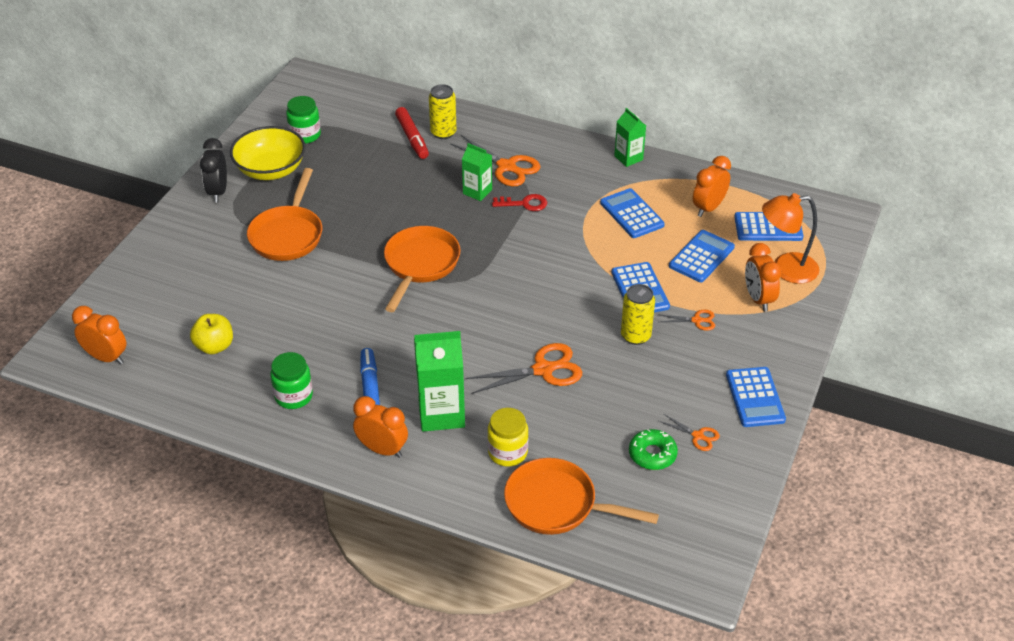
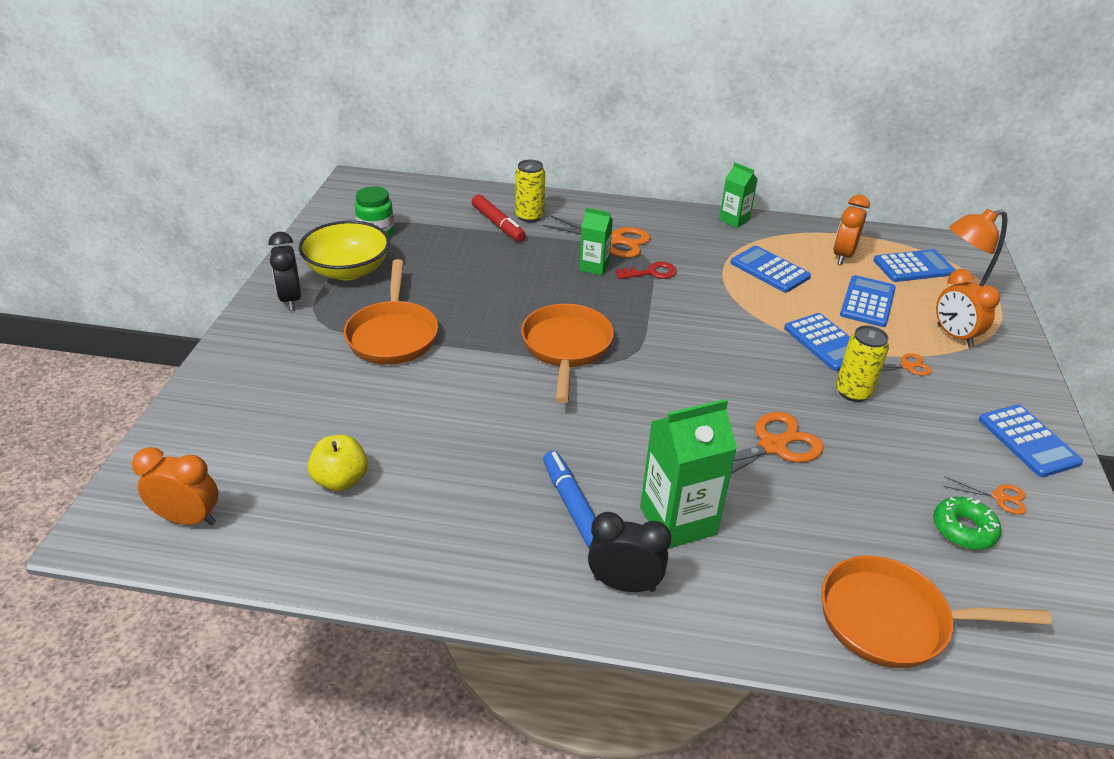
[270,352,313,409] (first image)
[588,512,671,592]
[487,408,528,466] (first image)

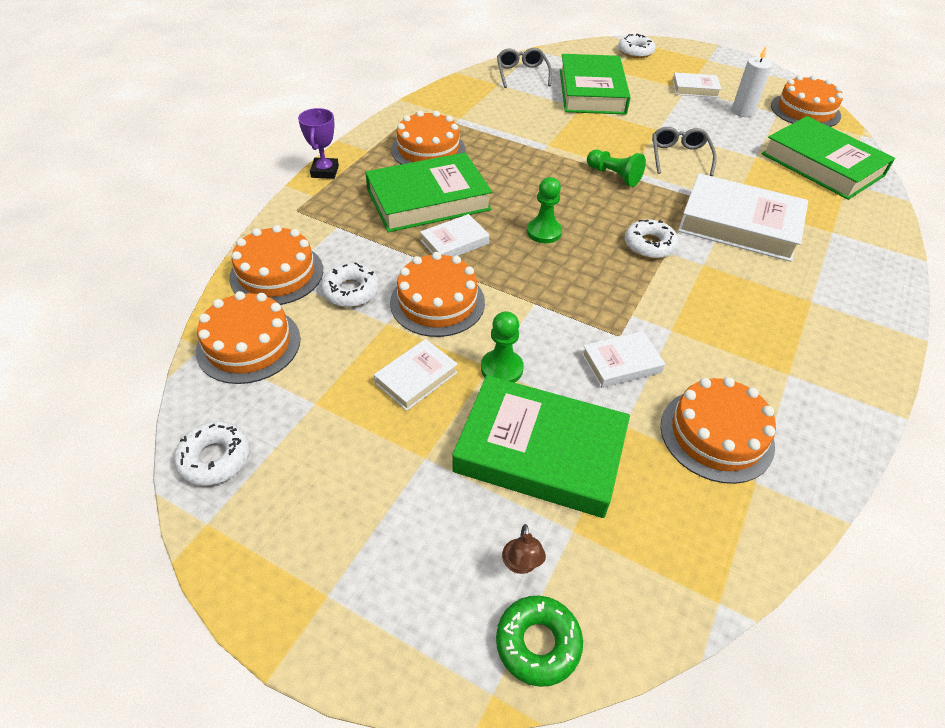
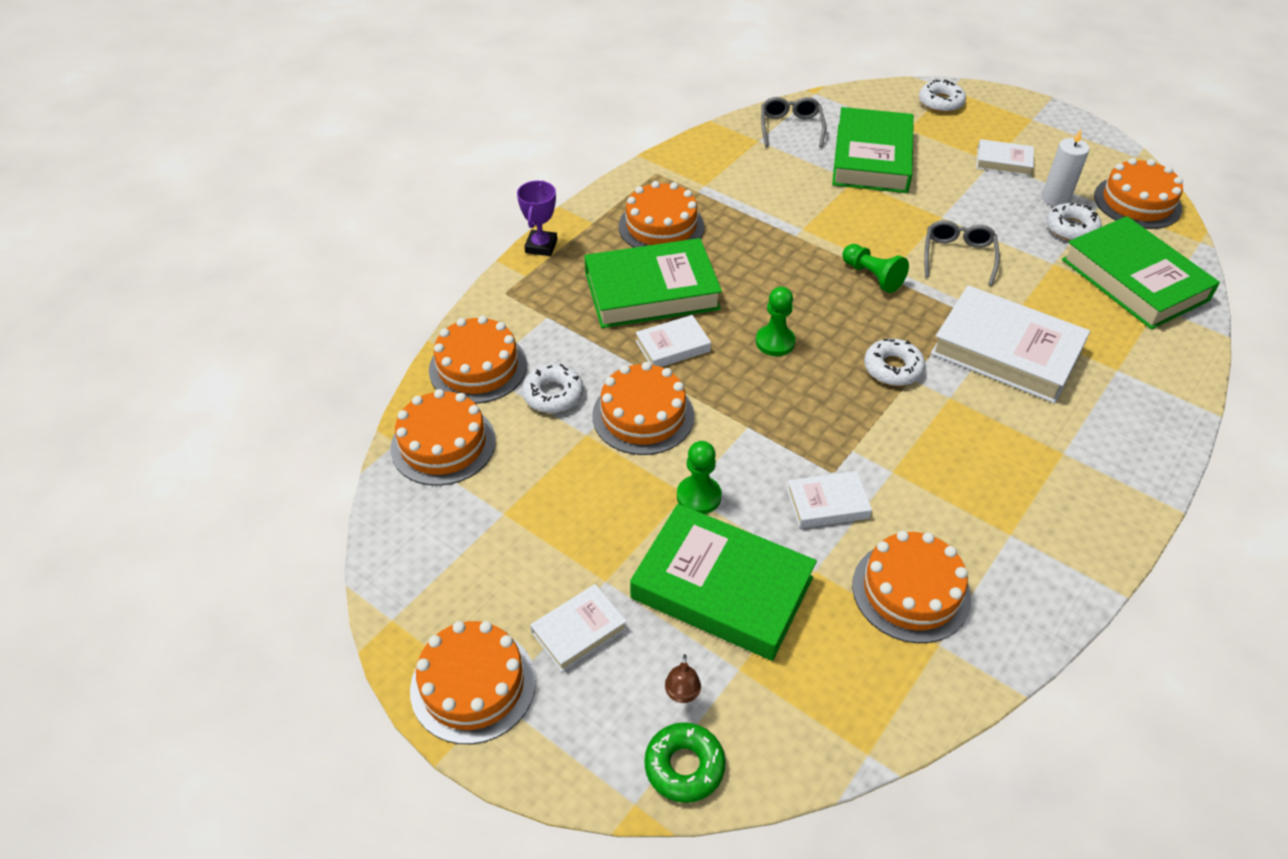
[1046,203,1102,241]
[530,584,627,672]
[410,621,536,744]

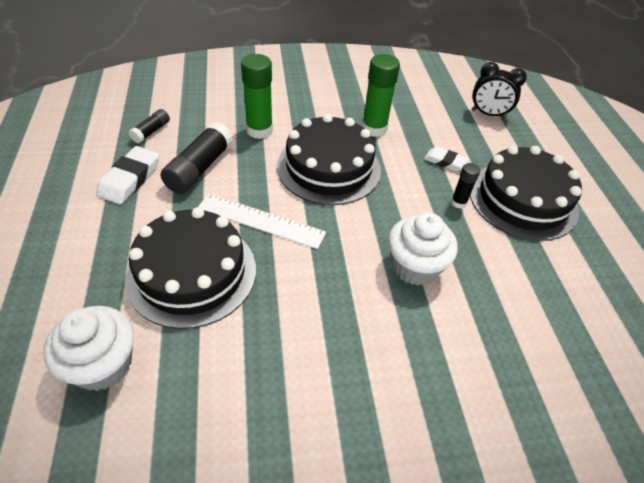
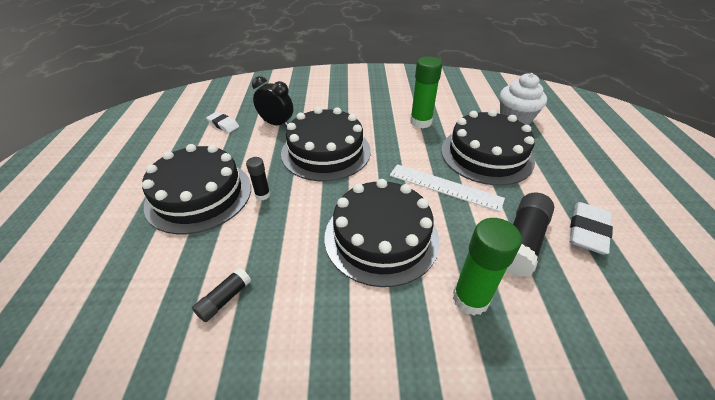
[192,268,251,322]
[410,56,442,129]
[281,107,371,181]
[206,112,239,133]
[252,76,293,127]

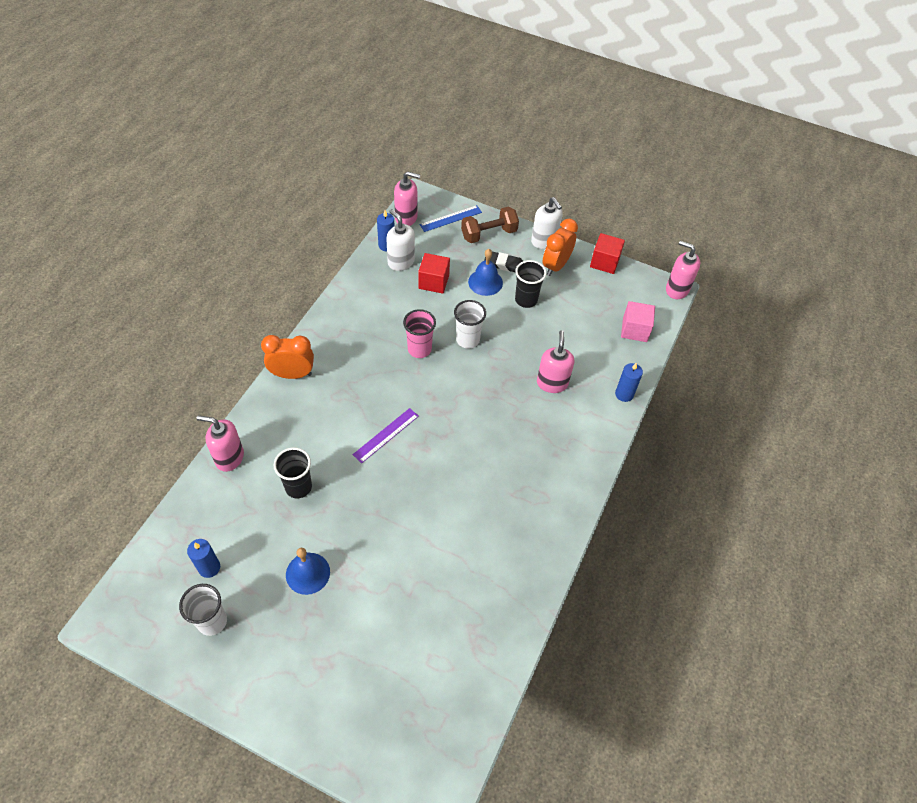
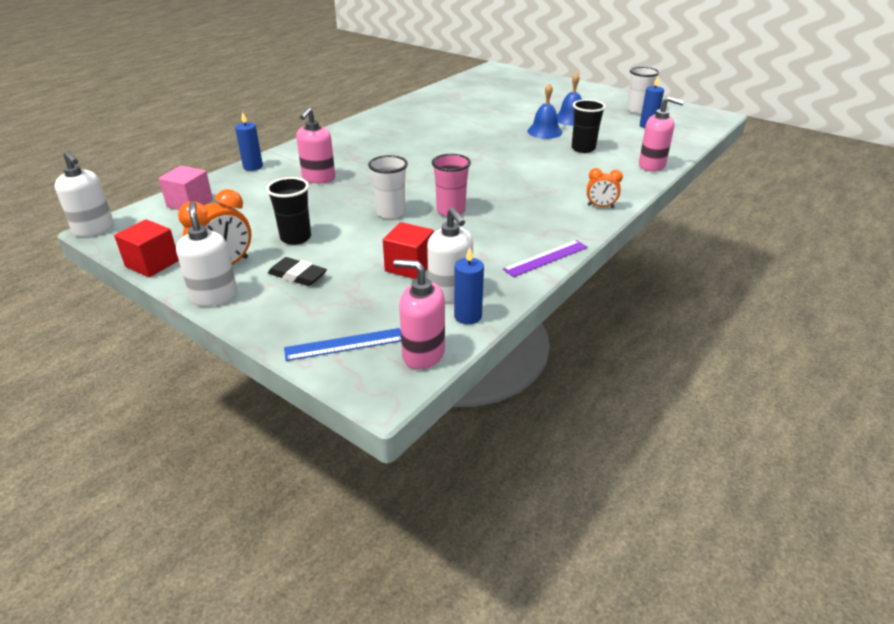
[587,168,623,208]
[503,240,588,277]
[461,207,519,243] (first image)
[527,83,562,139]
[55,151,114,237]

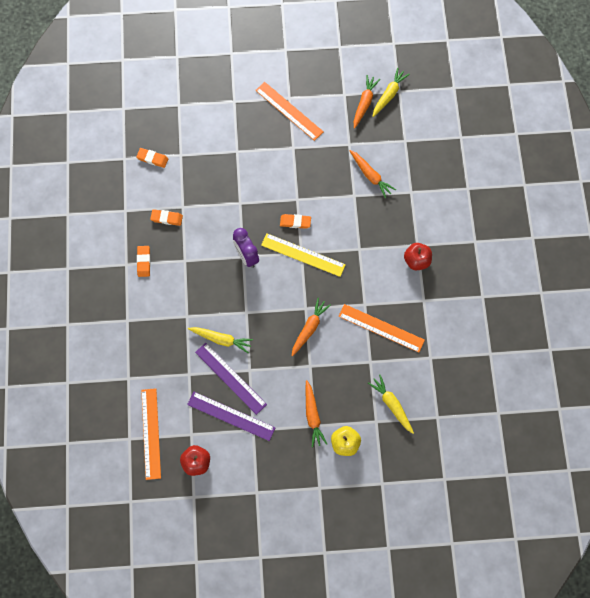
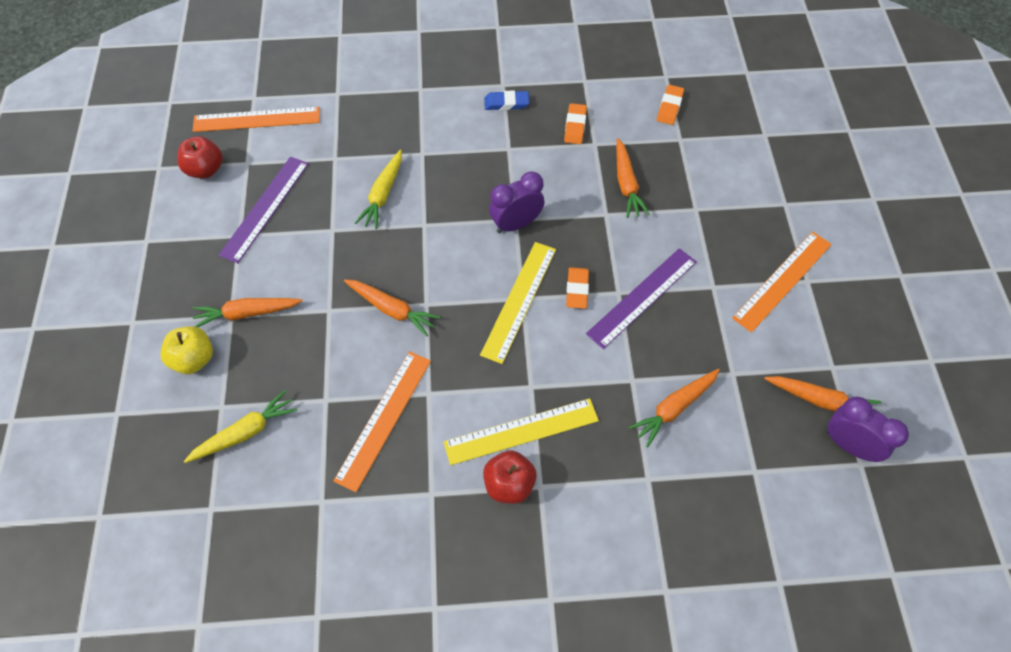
[484,91,529,110]
[586,248,697,349]
[826,397,909,462]
[443,398,599,465]
[616,138,650,218]

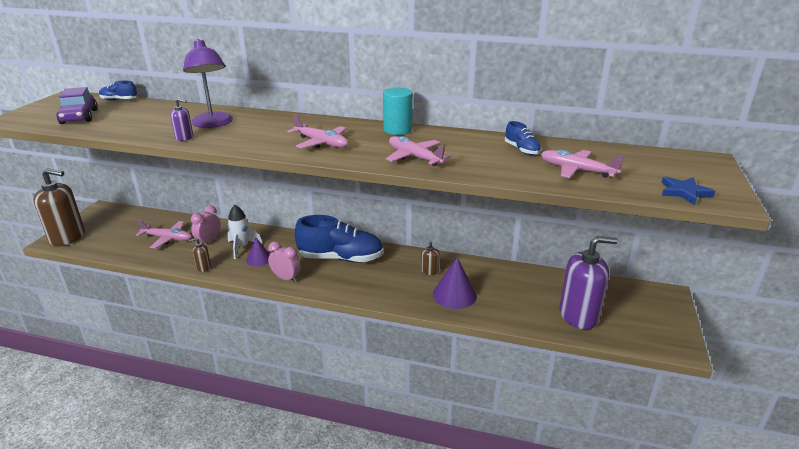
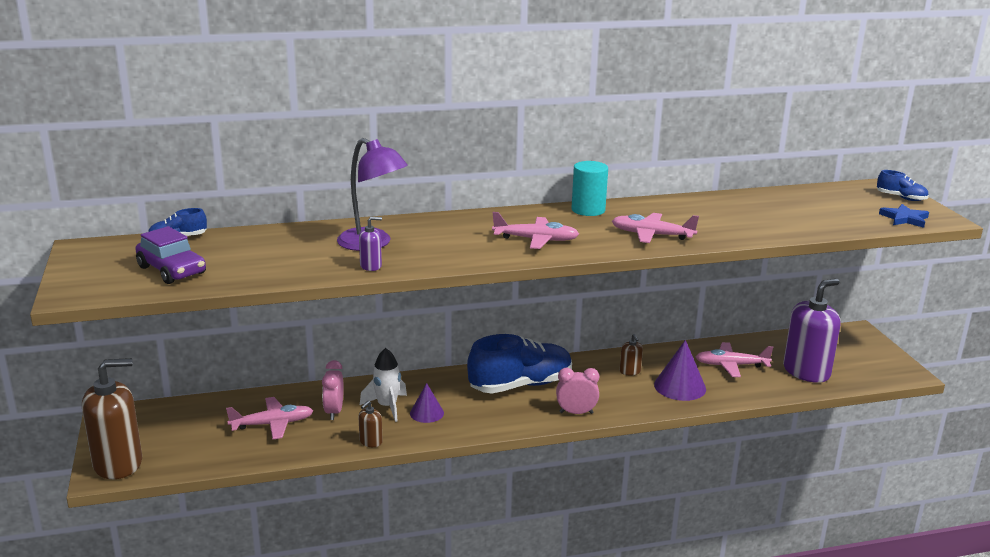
[556,368,599,414]
[877,170,929,201]
[696,342,773,377]

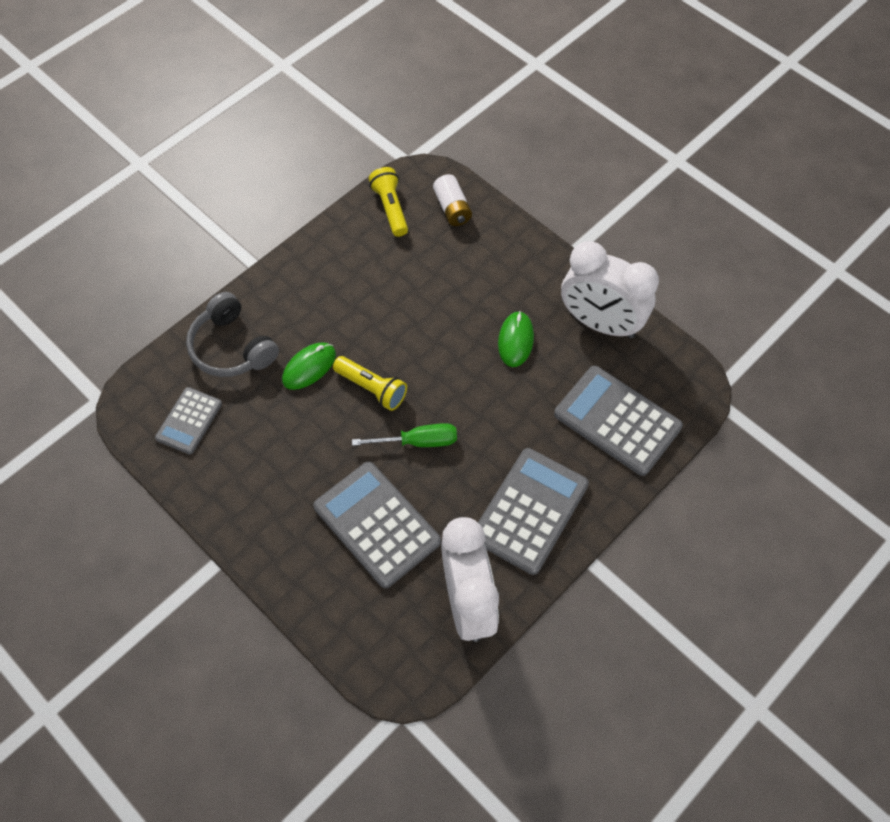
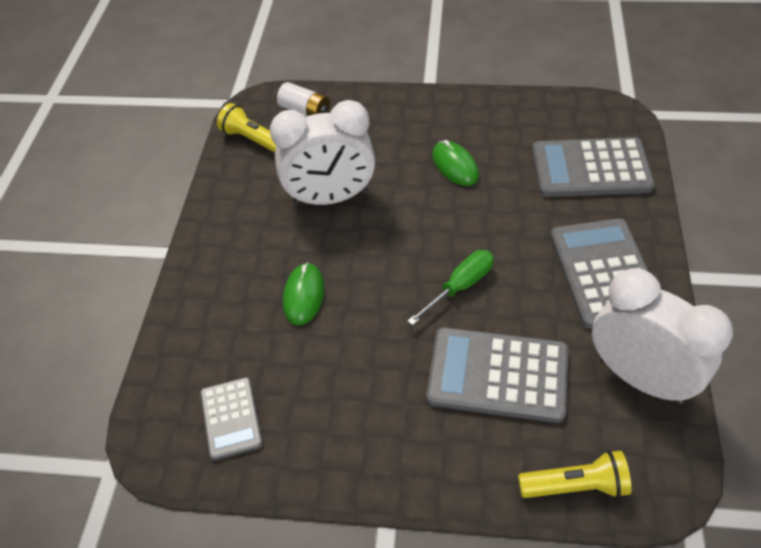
[186,292,279,377] (first image)
[518,450,632,498]
[270,100,375,206]

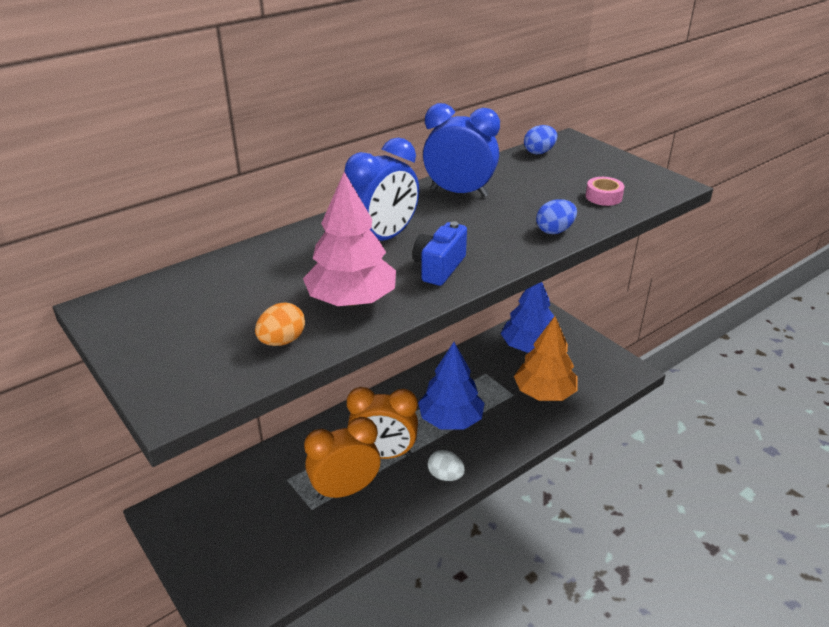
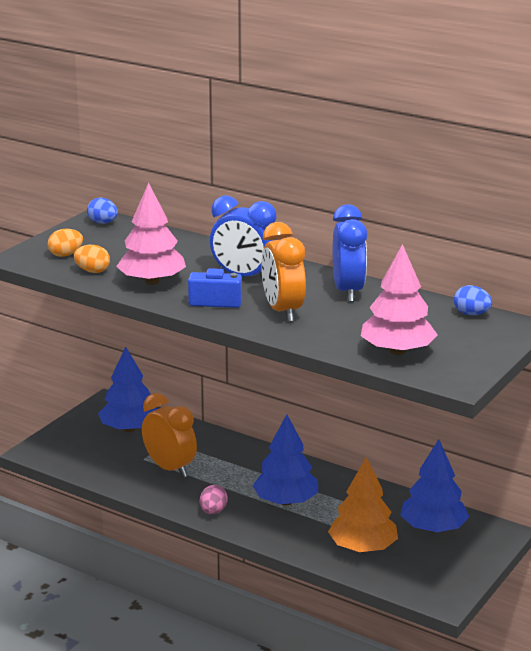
[261,222,306,322]
[200,485,228,514]
[87,197,118,224]
[361,244,438,355]
[48,229,83,257]
[98,346,158,432]

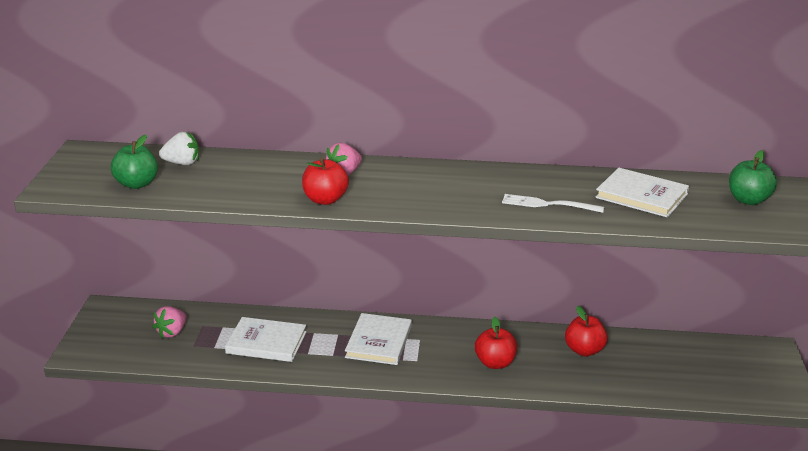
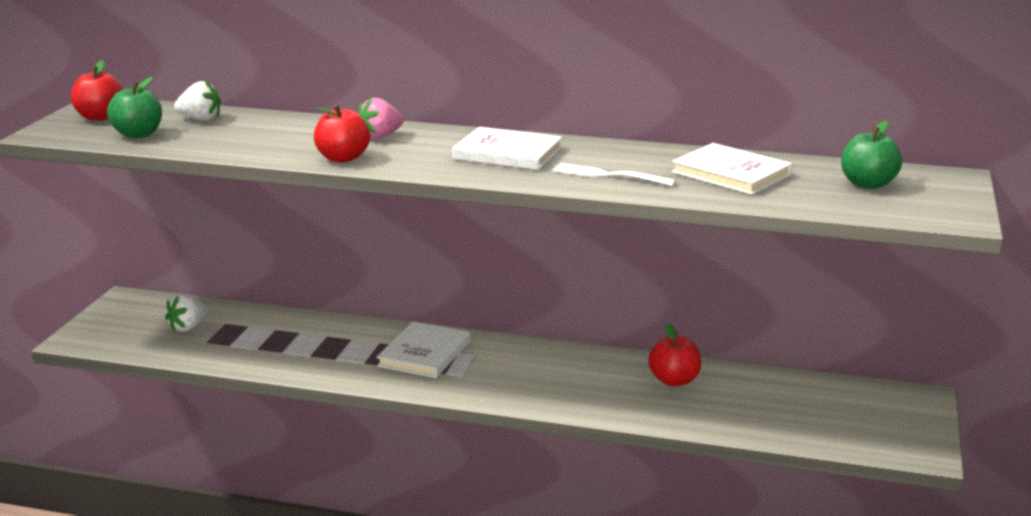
[165,294,209,332]
[452,127,562,170]
[71,60,123,121]

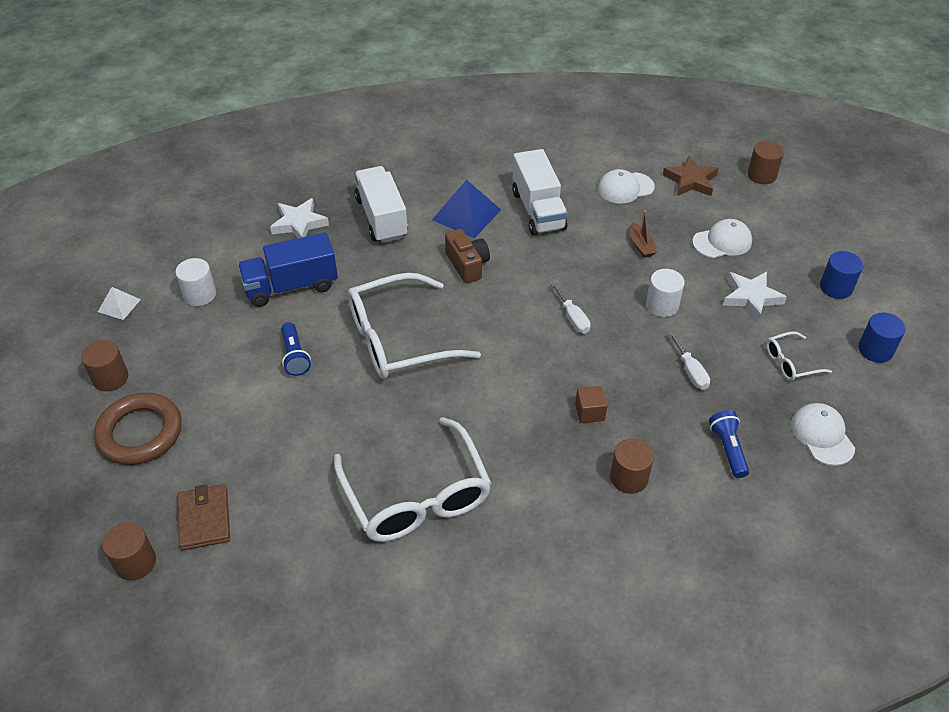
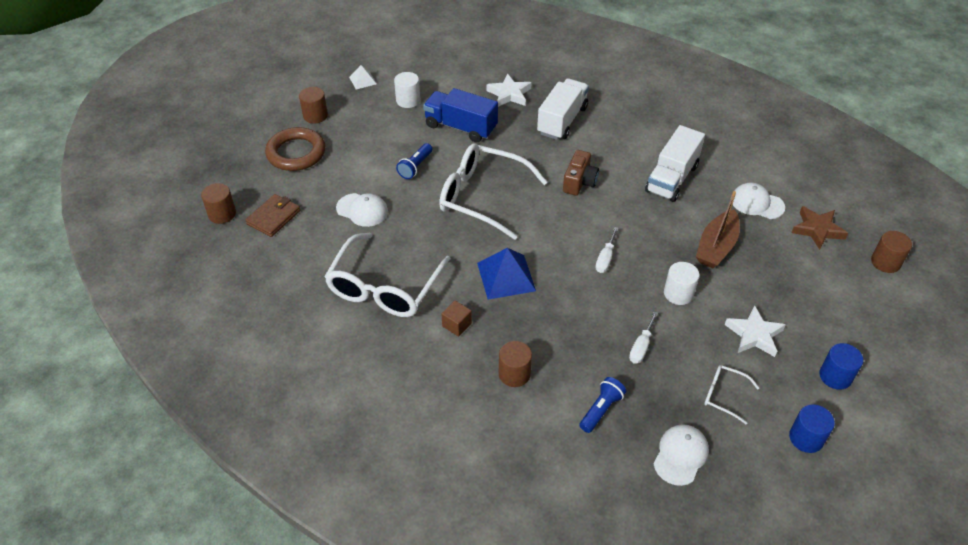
[477,248,536,300]
[442,301,472,337]
[696,191,740,268]
[336,193,388,227]

